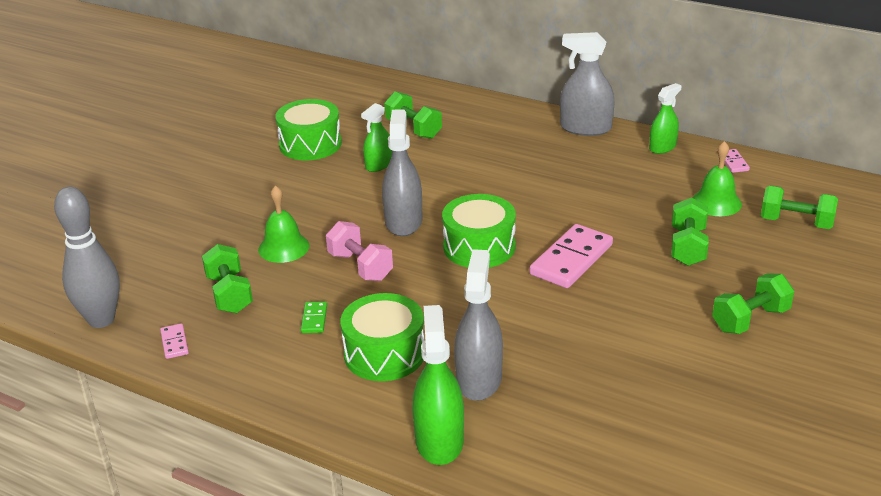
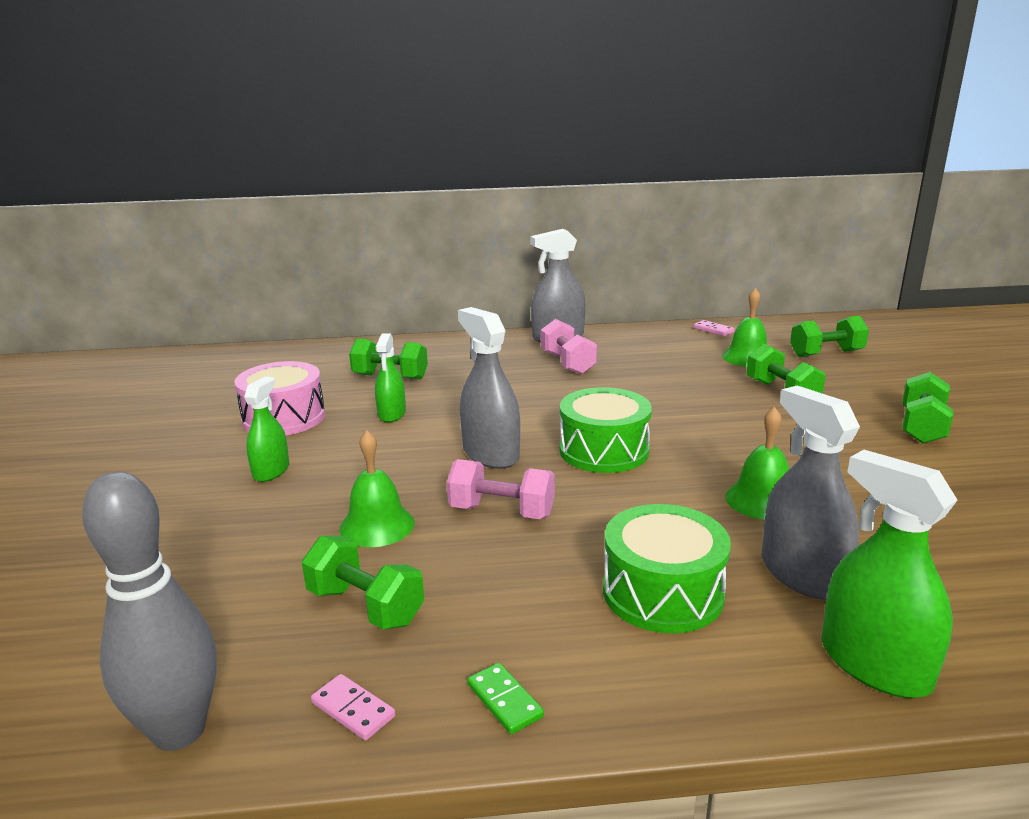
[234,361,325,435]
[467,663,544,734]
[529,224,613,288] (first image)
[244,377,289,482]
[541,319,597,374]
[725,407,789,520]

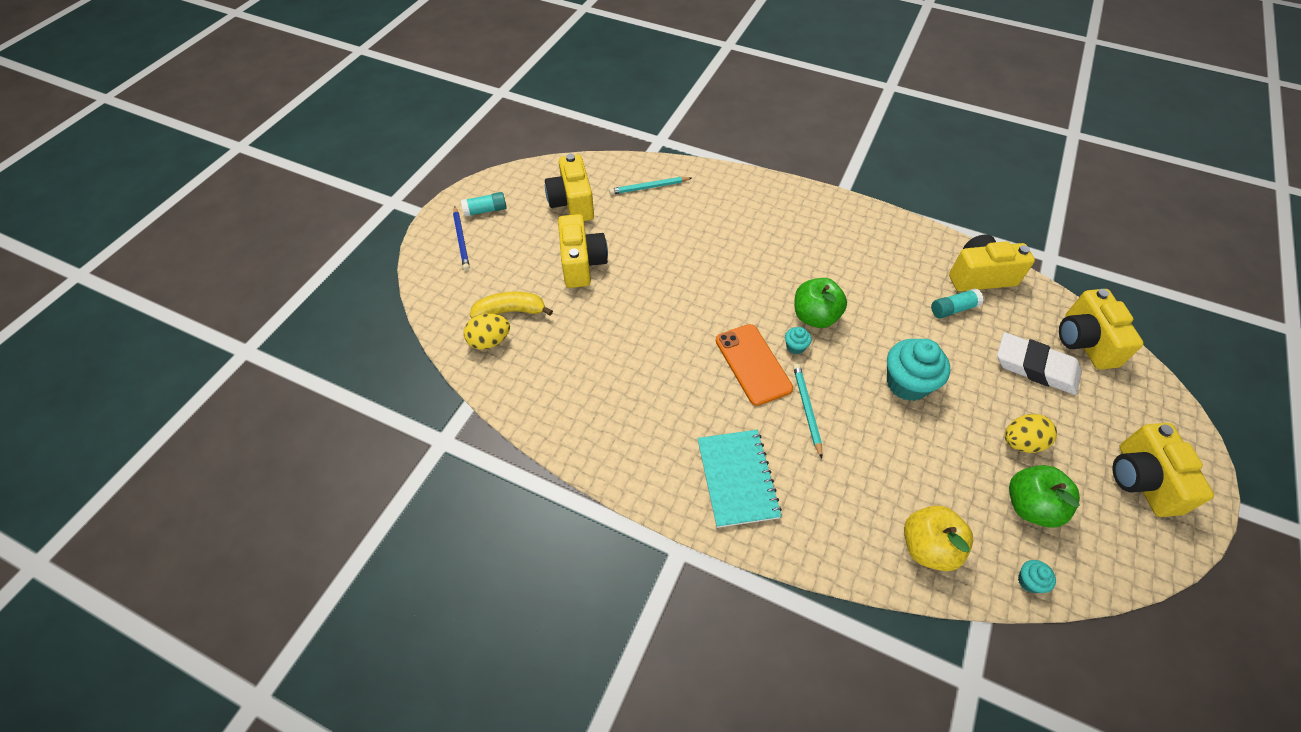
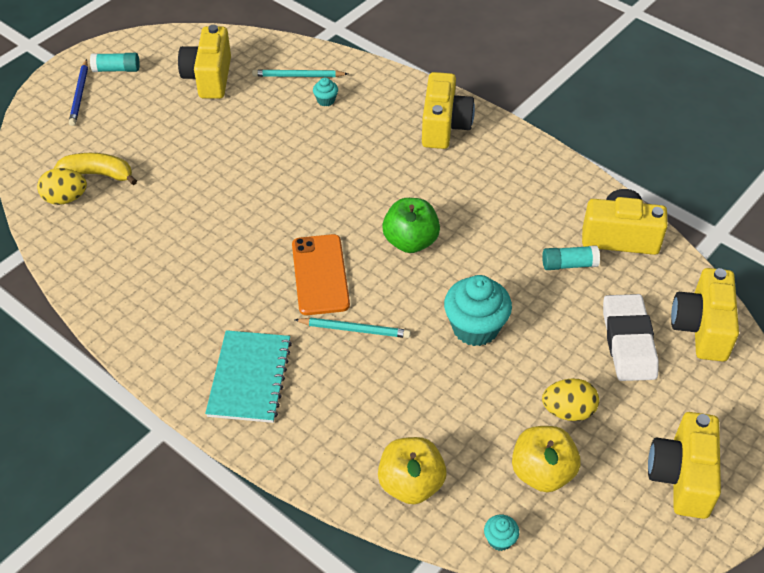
[422,72,475,149]
[313,77,338,107]
[294,317,411,338]
[603,294,659,381]
[512,426,581,492]

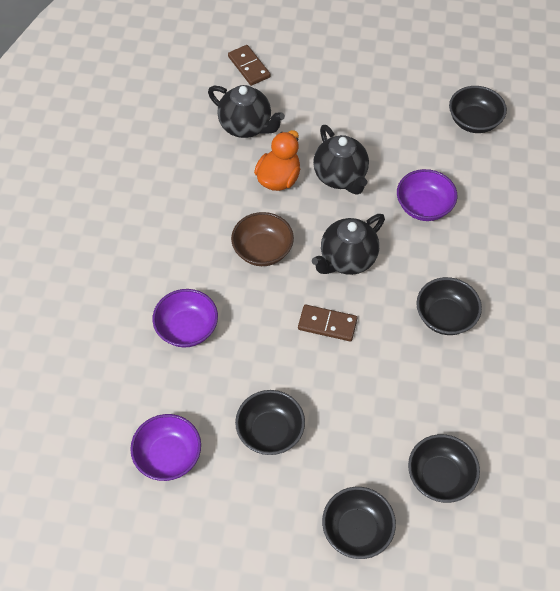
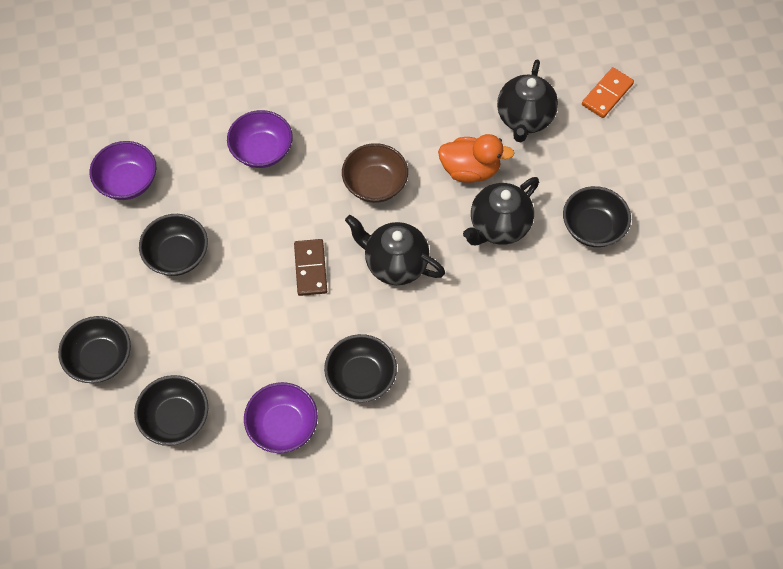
[582,67,634,118]
[244,382,318,453]
[563,186,631,247]

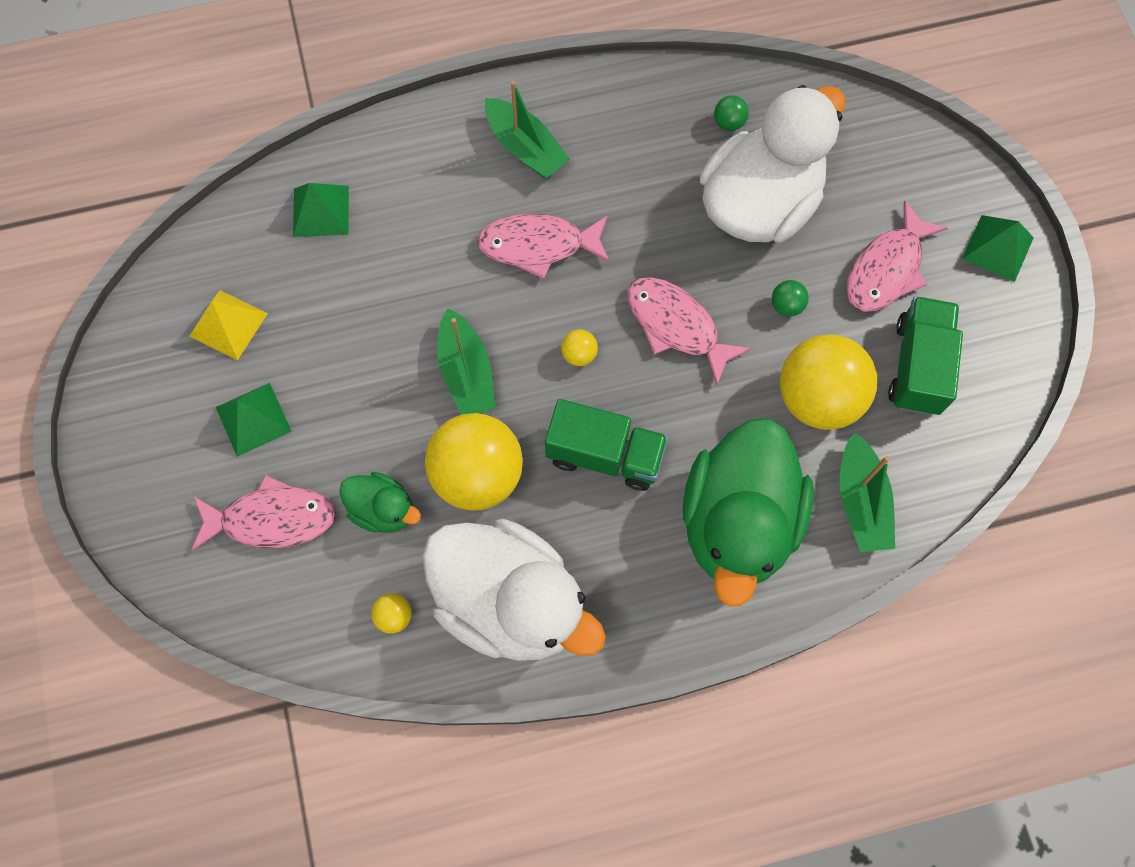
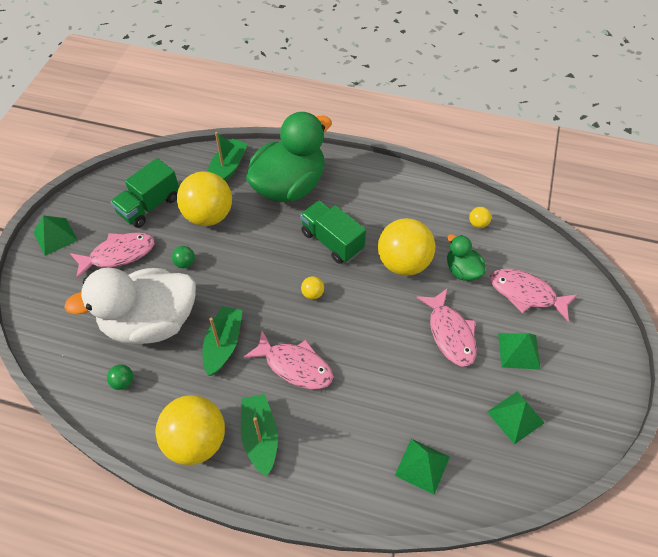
[487,391,545,444]
[422,519,606,661] (first image)
[202,306,243,376]
[416,288,477,367]
[155,395,225,465]

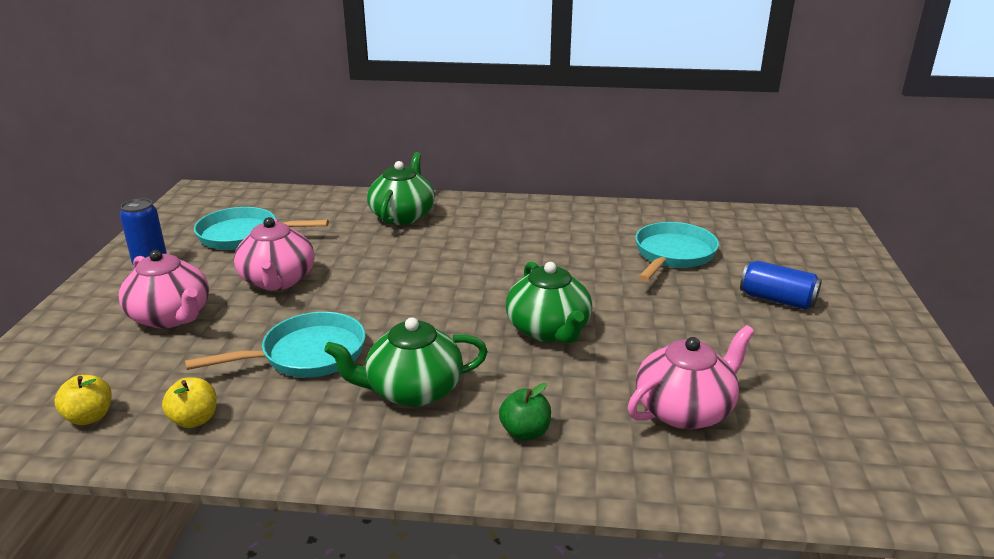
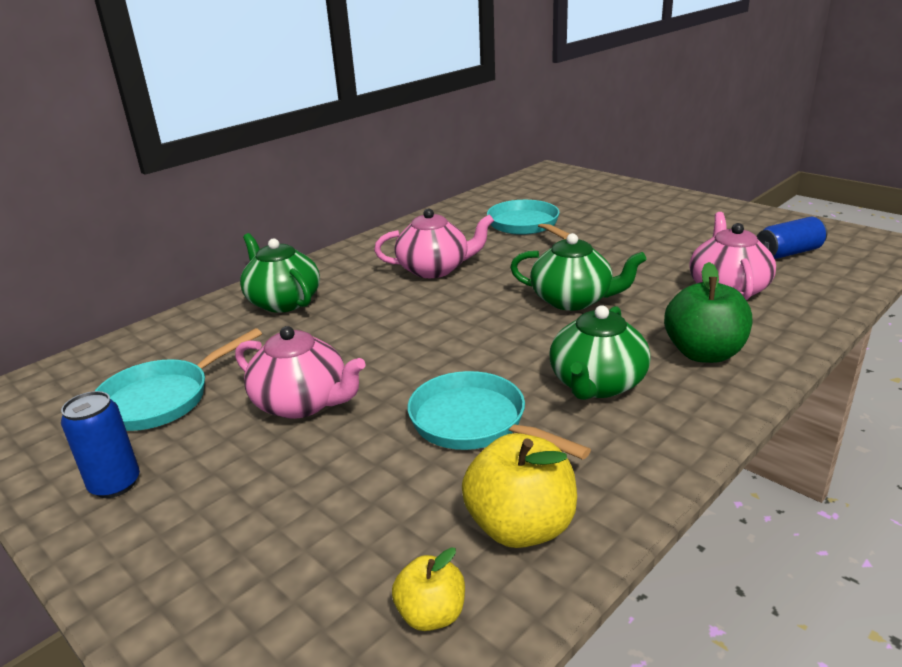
[374,209,494,278]
[462,433,577,548]
[408,371,591,460]
[664,262,752,363]
[757,217,827,259]

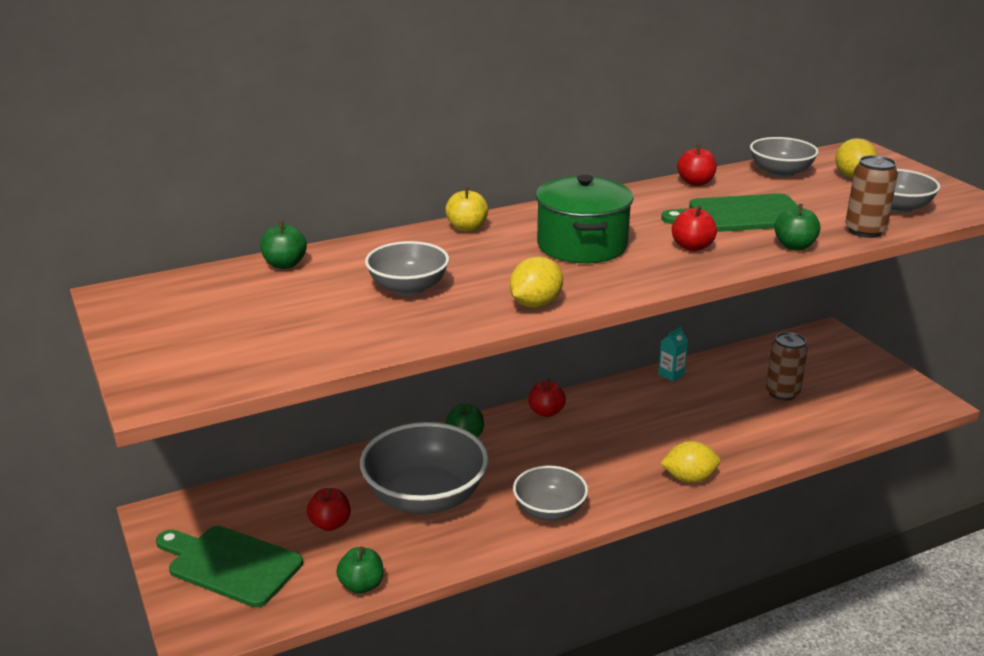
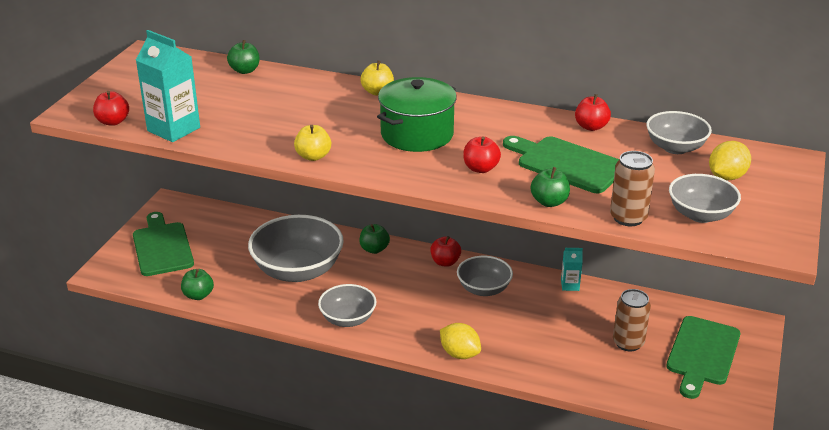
[93,91,129,126]
[457,256,513,296]
[294,125,331,161]
[136,30,200,142]
[666,316,740,399]

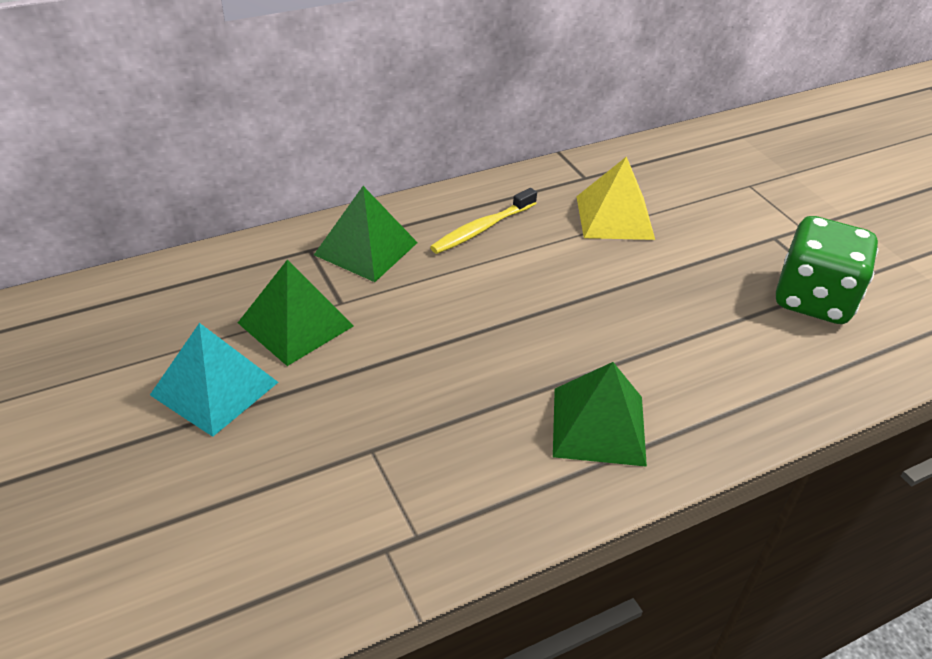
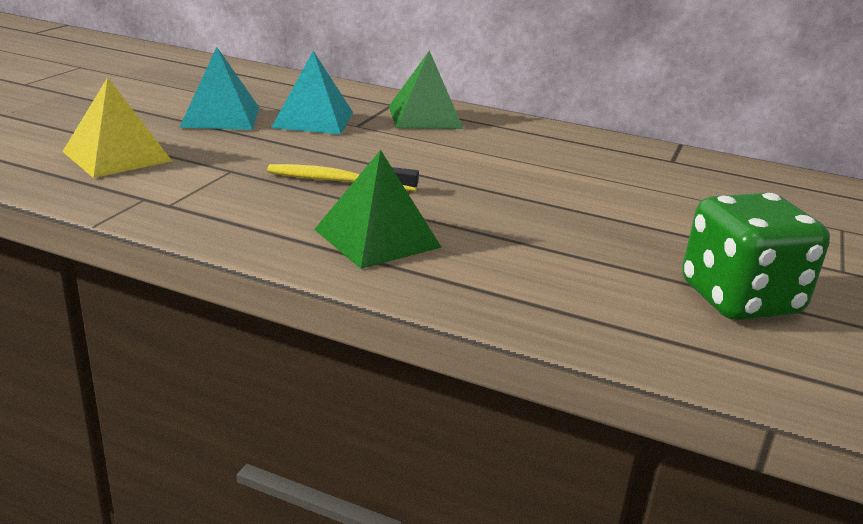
[271,51,353,134]
[267,164,419,191]
[62,77,172,178]

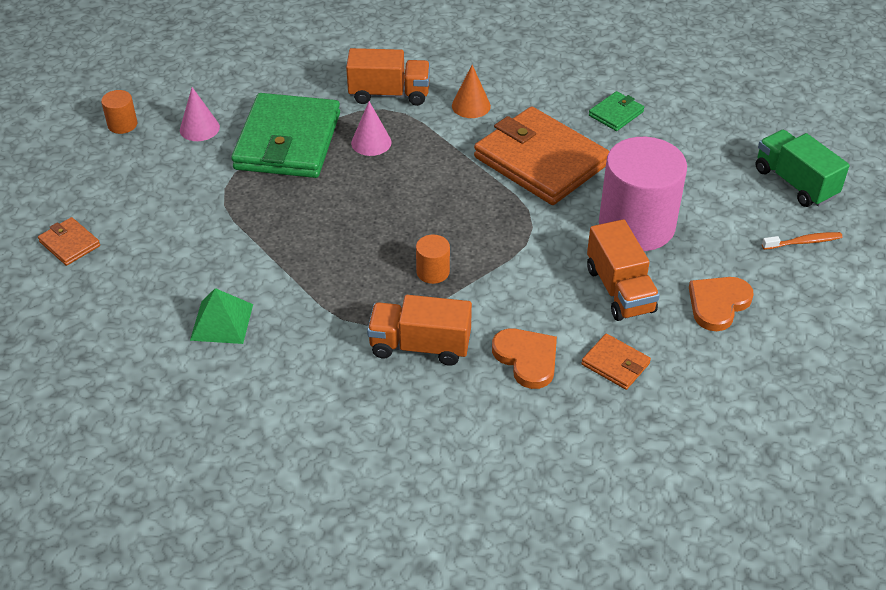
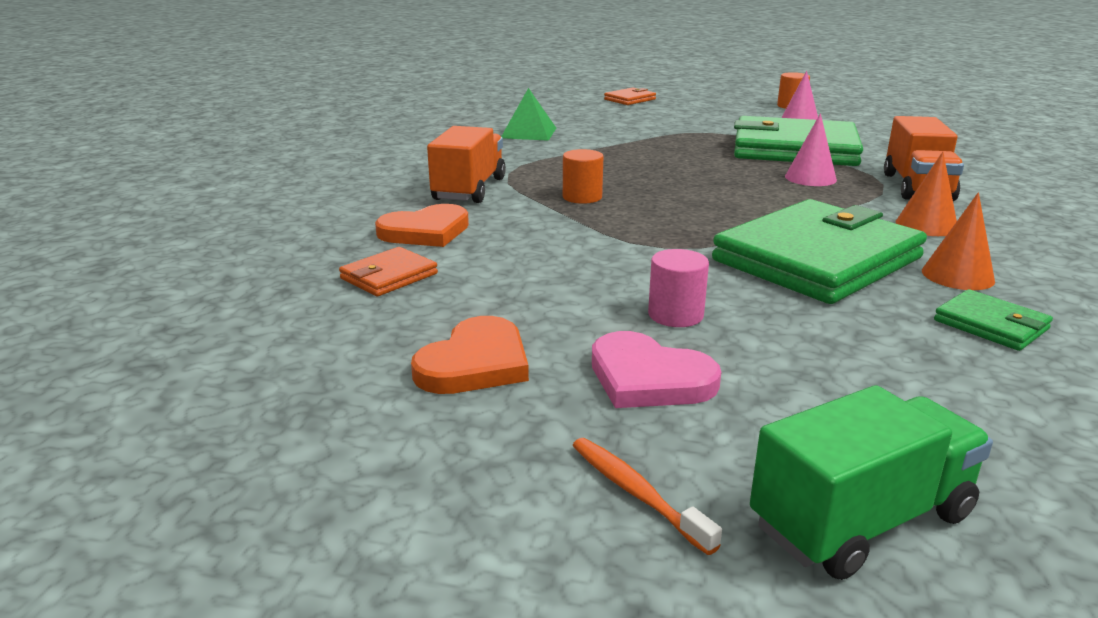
[712,199,927,304]
[587,219,660,321] (first image)
[648,249,709,327]
[411,316,529,394]
[572,438,722,555]
[592,331,721,408]
[922,192,995,290]

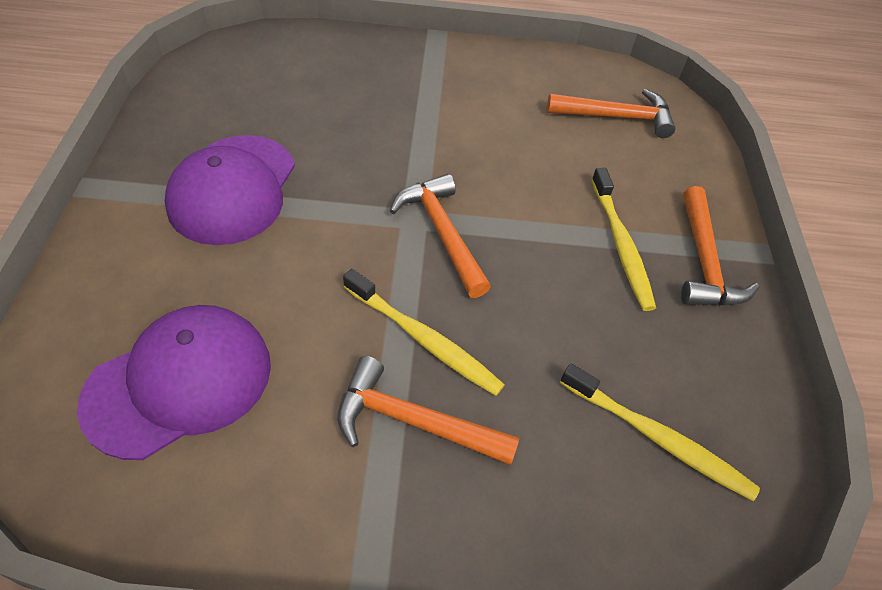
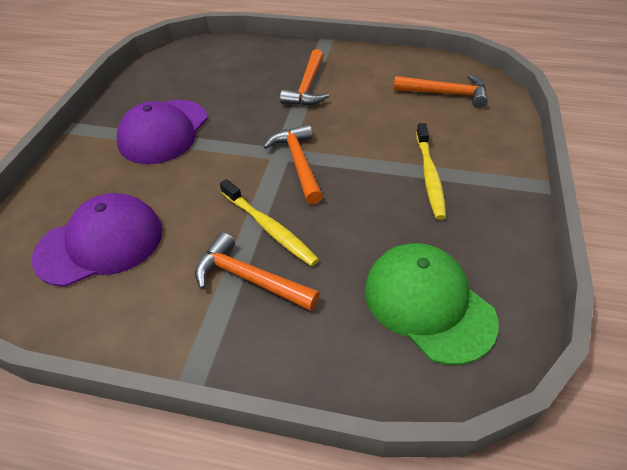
[365,243,498,365]
[280,49,329,106]

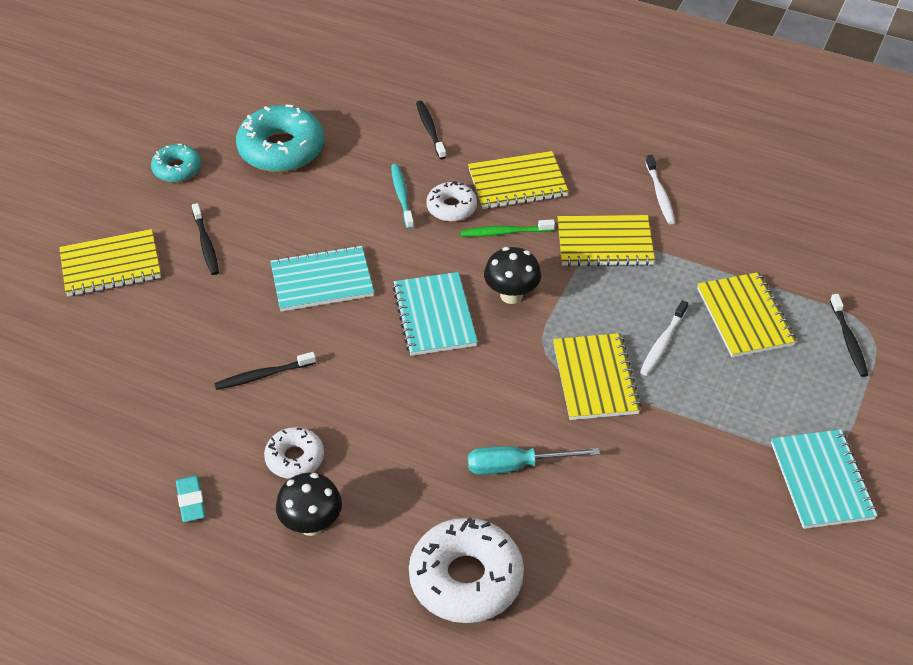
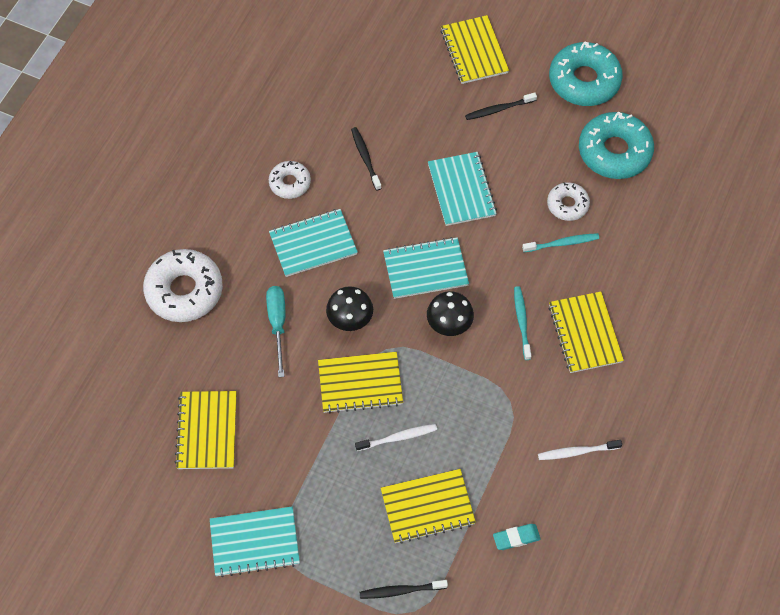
[549,42,623,106]
[493,524,541,550]
[326,286,373,331]
[416,101,446,159] (first image)
[547,182,590,221]
[514,286,531,360]
[174,391,237,469]
[355,424,437,451]
[269,209,358,277]

